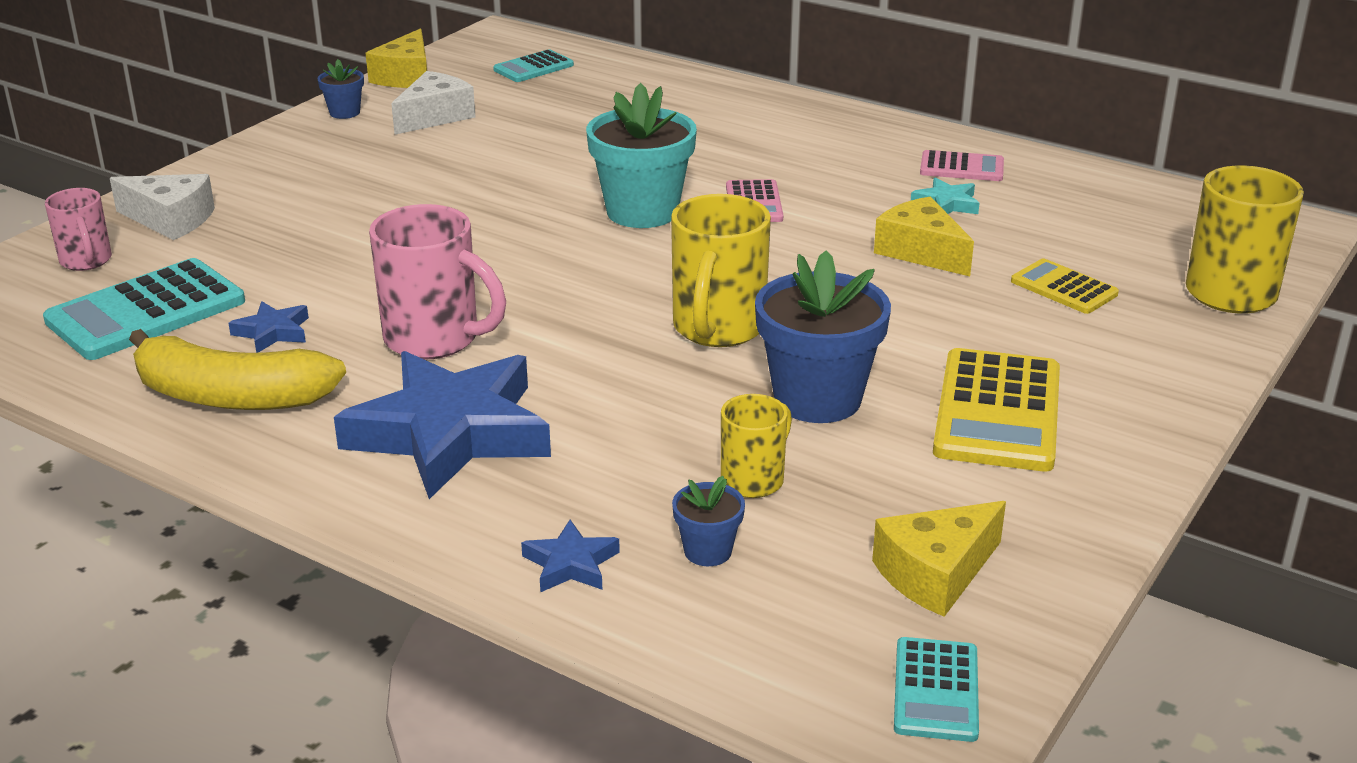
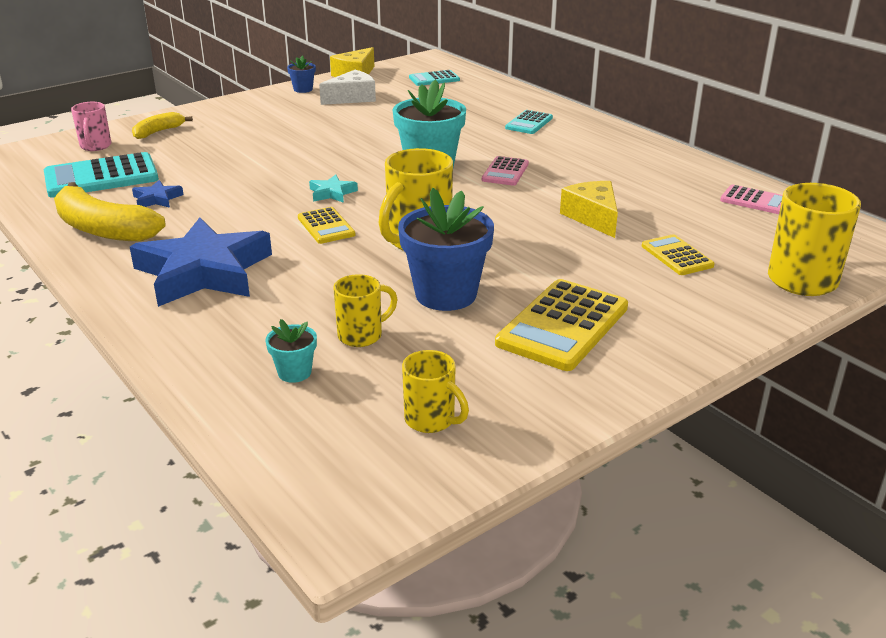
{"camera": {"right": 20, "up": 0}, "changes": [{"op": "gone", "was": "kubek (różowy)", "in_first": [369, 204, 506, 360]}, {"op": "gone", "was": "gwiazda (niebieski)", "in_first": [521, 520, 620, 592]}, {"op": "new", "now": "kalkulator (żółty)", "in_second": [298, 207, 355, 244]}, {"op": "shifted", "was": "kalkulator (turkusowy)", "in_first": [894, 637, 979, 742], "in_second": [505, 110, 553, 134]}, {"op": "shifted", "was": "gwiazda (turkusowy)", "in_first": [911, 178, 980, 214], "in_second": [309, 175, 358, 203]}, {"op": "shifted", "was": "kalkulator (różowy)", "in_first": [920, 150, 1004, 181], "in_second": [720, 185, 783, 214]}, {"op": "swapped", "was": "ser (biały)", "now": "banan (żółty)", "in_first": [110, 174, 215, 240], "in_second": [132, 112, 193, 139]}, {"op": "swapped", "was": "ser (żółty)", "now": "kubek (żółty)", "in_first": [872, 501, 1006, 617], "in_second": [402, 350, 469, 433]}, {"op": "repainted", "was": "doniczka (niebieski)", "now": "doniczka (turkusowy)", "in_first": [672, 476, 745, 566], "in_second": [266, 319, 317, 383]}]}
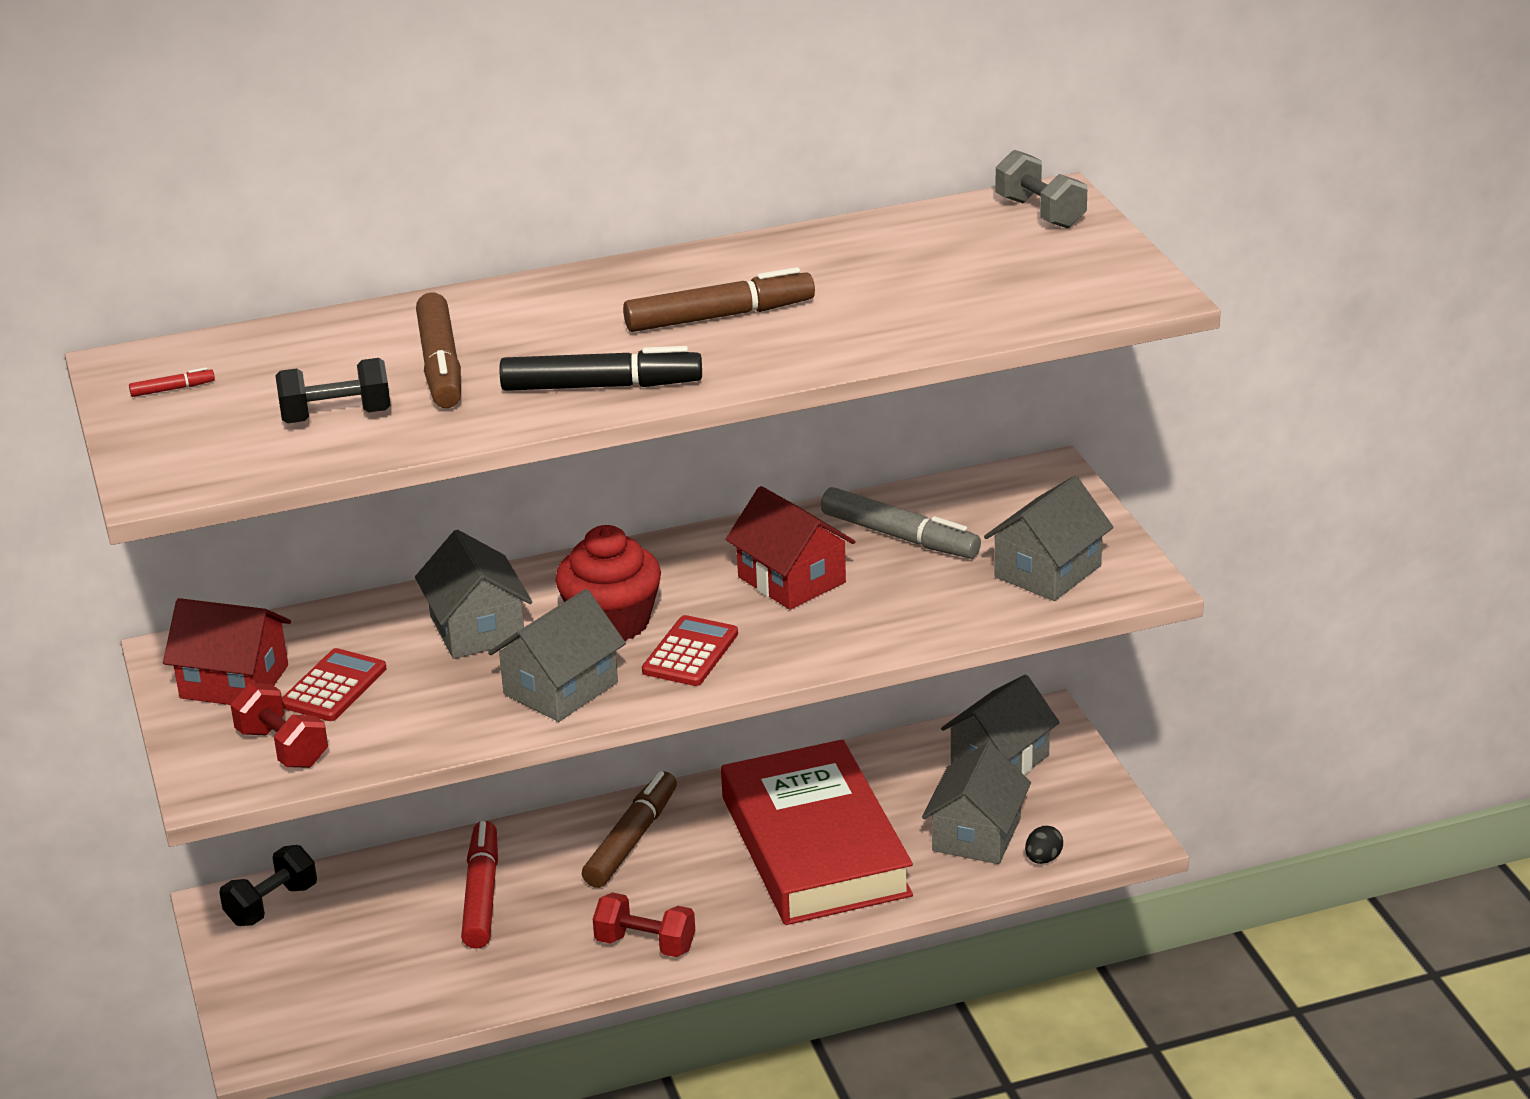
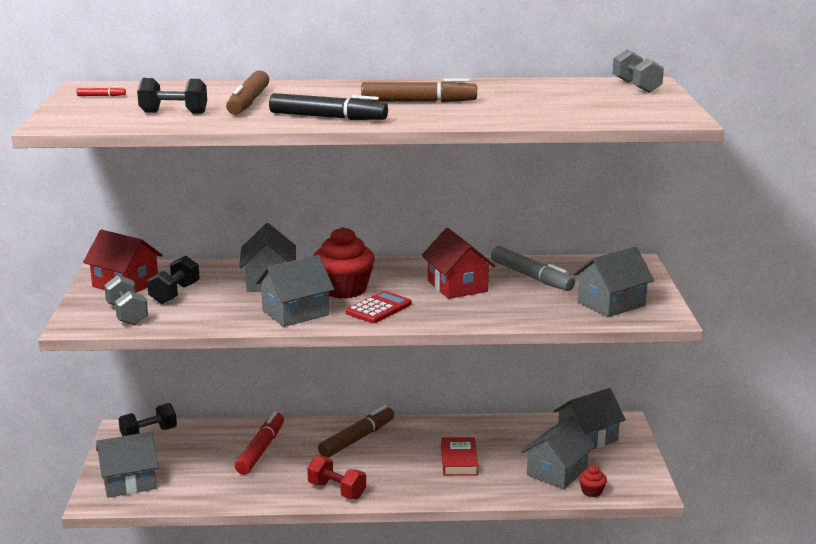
{"camera": {"right": 15, "up": -10}, "changes": [{"op": "new", "now": "domek (szary)", "in_second": [96, 432, 158, 498]}, {"op": "swapped", "was": "kalkulator (czerwony)", "now": "hantel (czarny)", "in_first": [282, 648, 386, 721], "in_second": [147, 256, 200, 304]}, {"op": "swapped", "was": "jajko (czarny)", "now": "muffinka (czerwony)", "in_first": [1025, 826, 1063, 864], "in_second": [579, 465, 607, 497]}, {"op": "repainted", "was": "hantel (czerwony)", "now": "hantel (szary)", "in_first": [231, 683, 328, 768], "in_second": [104, 275, 148, 325]}, {"op": "scaled", "was": "książka (czerwony)", "in_first": [721, 739, 913, 925], "in_second": [441, 437, 478, 476], "ratio": 0.43}]}
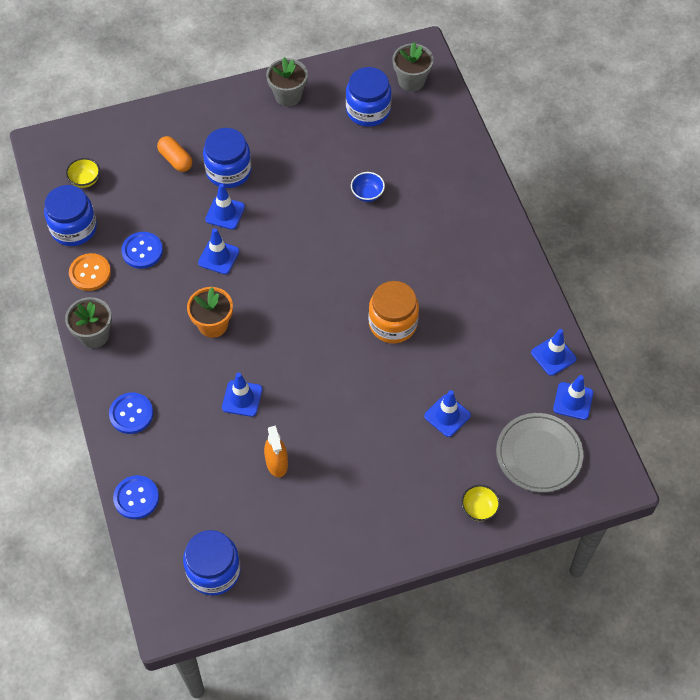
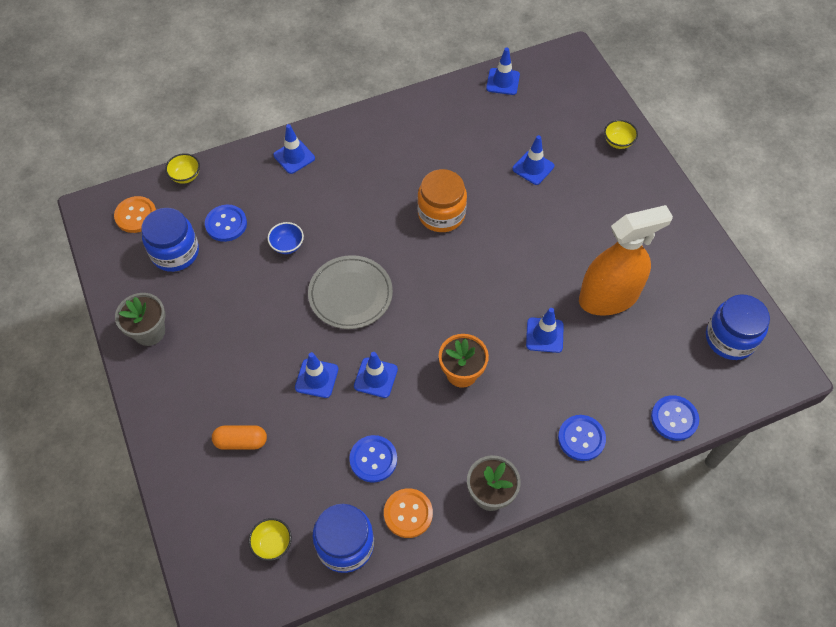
{"camera": {"right": -95, "up": 0}, "changes": [{"op": "gone", "was": "słoik (niebieski)", "in_first": [203, 128, 251, 188]}, {"op": "new", "now": "miska (żółty)", "in_second": [165, 153, 200, 184]}, {"op": "new", "now": "guzik (niebieski)", "in_second": [205, 205, 247, 242]}, {"op": "shifted", "was": "talerz (szary)", "in_first": [496, 413, 583, 493], "in_second": [308, 255, 393, 329]}, {"op": "shifted", "was": "pachołek (niebieski)", "in_first": [531, 329, 576, 376], "in_second": [273, 124, 315, 174]}, {"op": "swapped", "was": "doniczka (szary)", "now": "guzik (pomarańczowy)", "in_first": [392, 42, 434, 92], "in_second": [114, 196, 156, 233]}, {"op": "rotated", "was": "kapsułka (pomarańczowy)", "in_first": [157, 136, 192, 172], "in_second": [212, 425, 267, 450], "clockwise": 45}, {"op": "scaled", "was": "spryskiwacz (pomarańczowy)", "in_first": [264, 426, 288, 477], "in_second": [579, 205, 673, 316], "ratio": 1.99}]}
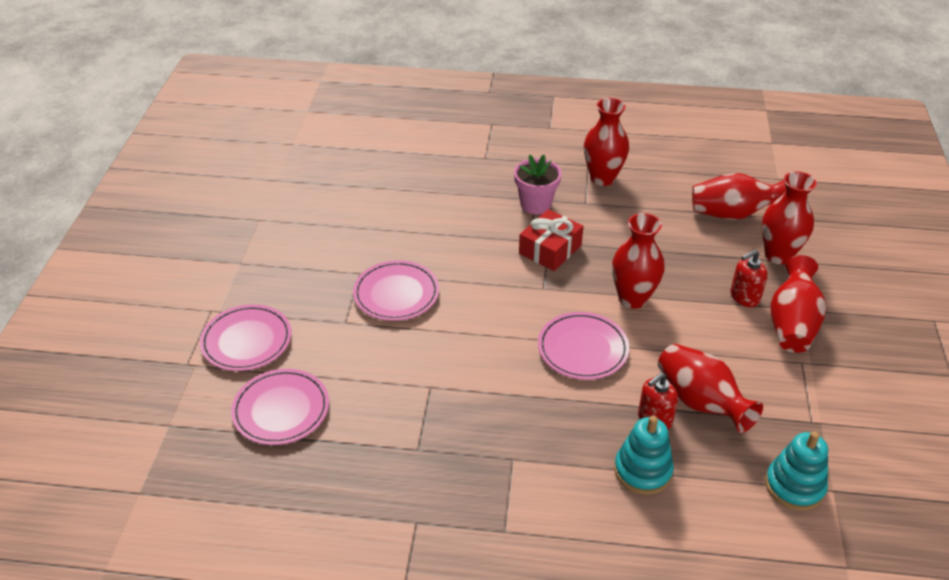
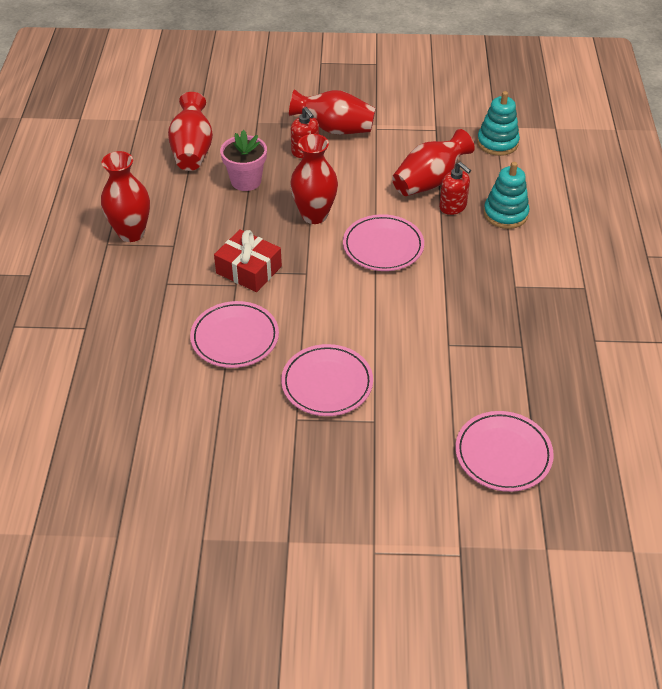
{"camera": {"right": -95, "up": 5}, "changes": [{"op": "gone", "was": "wazon (czerwony)", "in_first": [762, 171, 817, 264]}, {"op": "shifted", "was": "talerz (różowy)", "in_first": [200, 304, 292, 371], "in_second": [190, 301, 279, 368]}, {"op": "shifted", "was": "doniczka (różowy)", "in_first": [514, 155, 562, 214], "in_second": [220, 130, 267, 191]}]}
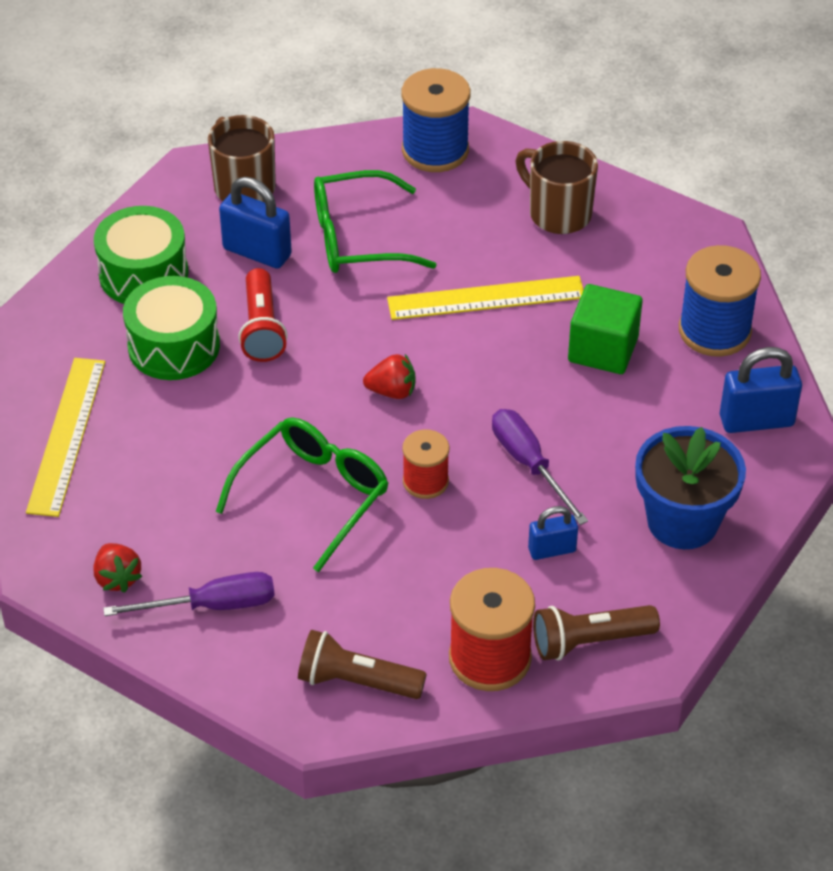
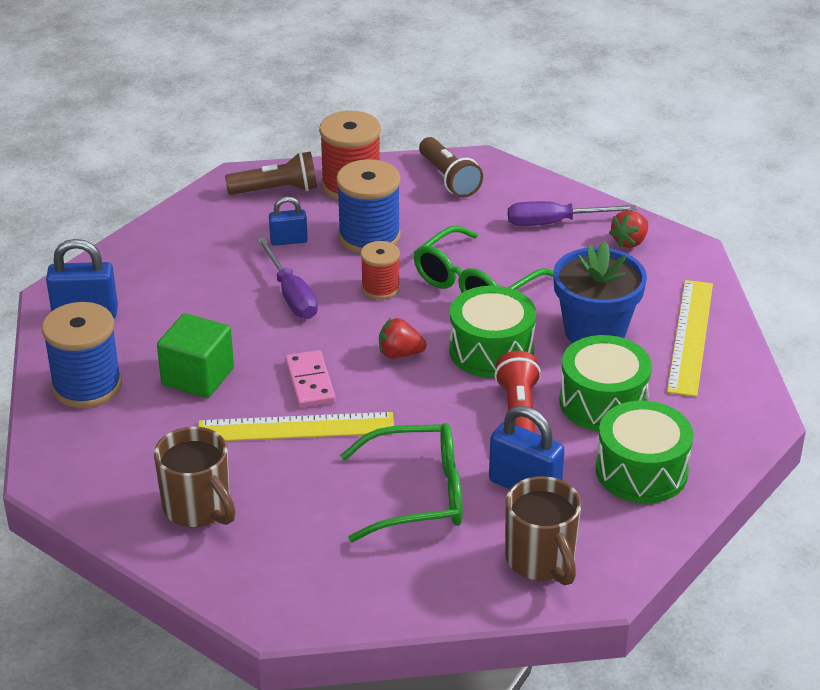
{"camera": {"right": -175, "up": -10}, "changes": [{"op": "new", "now": "kostka domina (różowy)", "in_second": [285, 350, 336, 408]}, {"op": "new", "now": "bęben (zielony)", "in_second": [449, 286, 536, 378]}, {"op": "shifted", "was": "szpulka (niebieski)", "in_first": [401, 68, 470, 172], "in_second": [336, 159, 401, 254]}, {"op": "shifted", "was": "doniczka (niebieski)", "in_first": [635, 426, 746, 549], "in_second": [553, 241, 647, 343]}, {"op": "rotated", "was": "truskawka (czerwony)", "in_first": [93, 543, 143, 593], "in_second": [609, 210, 648, 248], "clockwise": -120}, {"op": "rotated", "was": "latarka (brązowy)", "in_first": [298, 630, 427, 699], "in_second": [419, 137, 483, 198], "clockwise": 45}]}
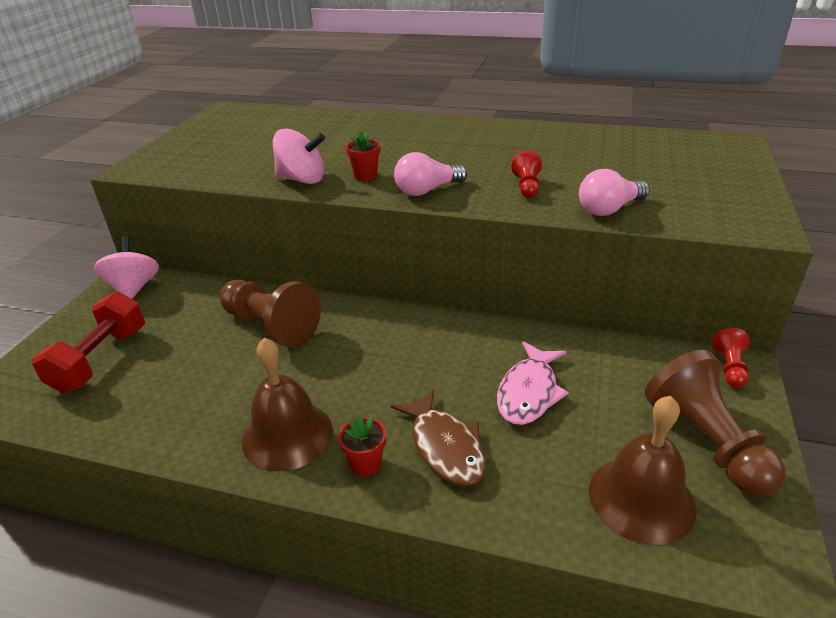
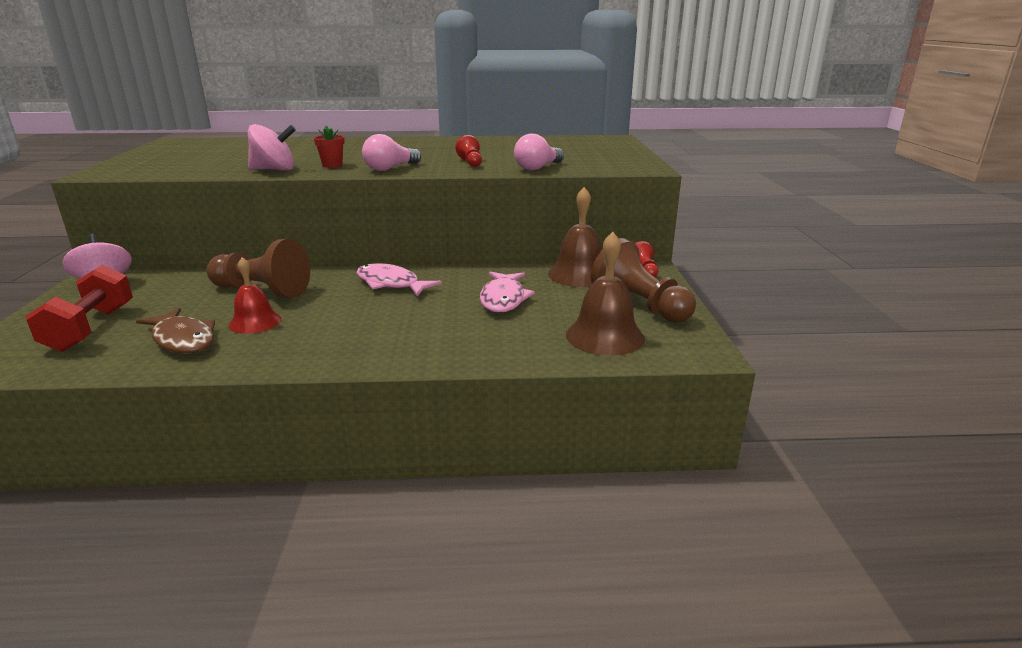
{"camera": {"right": -20, "up": -10}, "changes": [{"op": "gone", "was": "doniczka (czerwony)", "in_first": [338, 415, 386, 477]}, {"op": "new", "now": "dzwonek (czerwony)", "in_second": [228, 257, 281, 334]}, {"op": "new", "now": "ryba (różowy)", "in_second": [357, 263, 442, 296]}, {"op": "shifted", "was": "dzwonek (brązowy)", "in_first": [242, 337, 333, 472], "in_second": [548, 187, 602, 287]}, {"op": "shifted", "was": "ryba (brązowy)", "in_first": [391, 389, 486, 486], "in_second": [136, 308, 215, 354]}]}
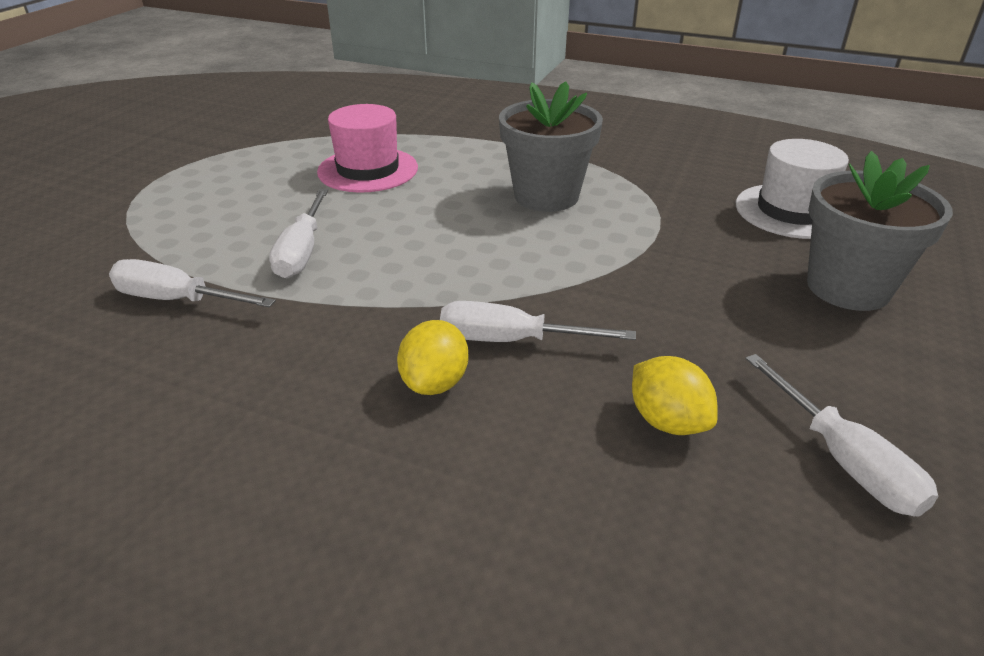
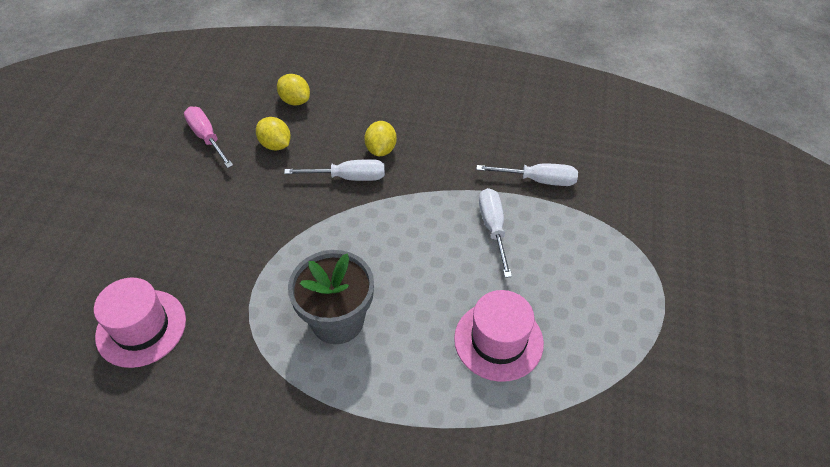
{"camera": {"right": 170, "up": 15}, "changes": [{"op": "gone", "was": "doniczka (szary)", "in_first": [807, 151, 953, 311]}, {"op": "new", "now": "cytryna (żółty)", "in_second": [277, 74, 310, 106]}, {"op": "repainted", "was": "kapelusz (biały)", "now": "kapelusz (różowy)", "in_first": [736, 139, 849, 239], "in_second": [94, 277, 186, 368]}, {"op": "repainted", "was": "śrubokręt (biały)", "now": "śrubokręt (różowy)", "in_first": [745, 354, 938, 517], "in_second": [184, 106, 233, 168]}]}
